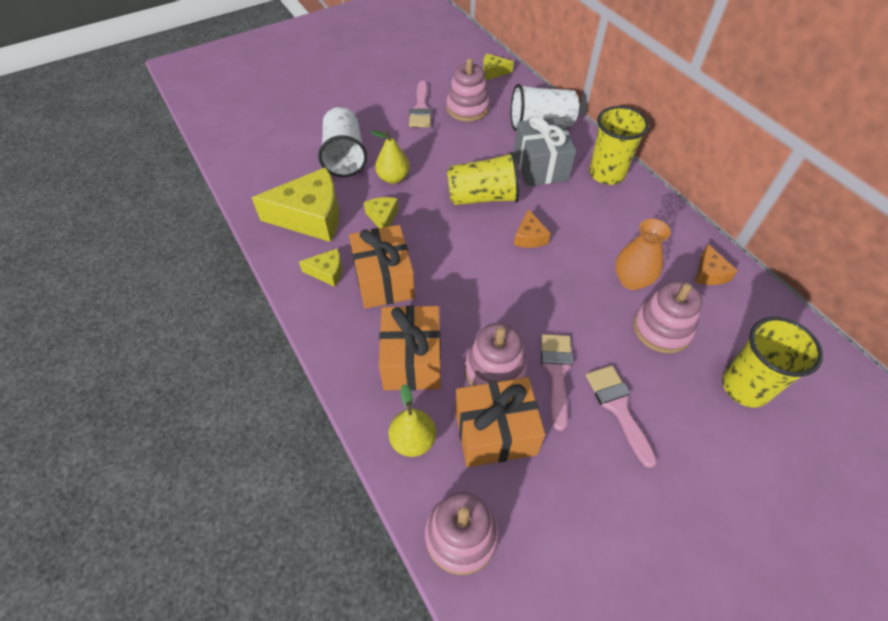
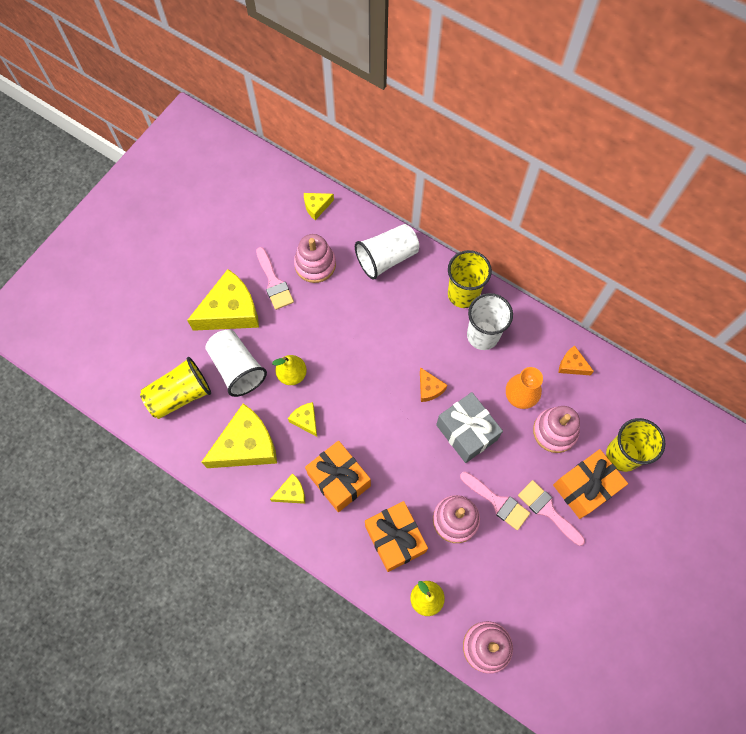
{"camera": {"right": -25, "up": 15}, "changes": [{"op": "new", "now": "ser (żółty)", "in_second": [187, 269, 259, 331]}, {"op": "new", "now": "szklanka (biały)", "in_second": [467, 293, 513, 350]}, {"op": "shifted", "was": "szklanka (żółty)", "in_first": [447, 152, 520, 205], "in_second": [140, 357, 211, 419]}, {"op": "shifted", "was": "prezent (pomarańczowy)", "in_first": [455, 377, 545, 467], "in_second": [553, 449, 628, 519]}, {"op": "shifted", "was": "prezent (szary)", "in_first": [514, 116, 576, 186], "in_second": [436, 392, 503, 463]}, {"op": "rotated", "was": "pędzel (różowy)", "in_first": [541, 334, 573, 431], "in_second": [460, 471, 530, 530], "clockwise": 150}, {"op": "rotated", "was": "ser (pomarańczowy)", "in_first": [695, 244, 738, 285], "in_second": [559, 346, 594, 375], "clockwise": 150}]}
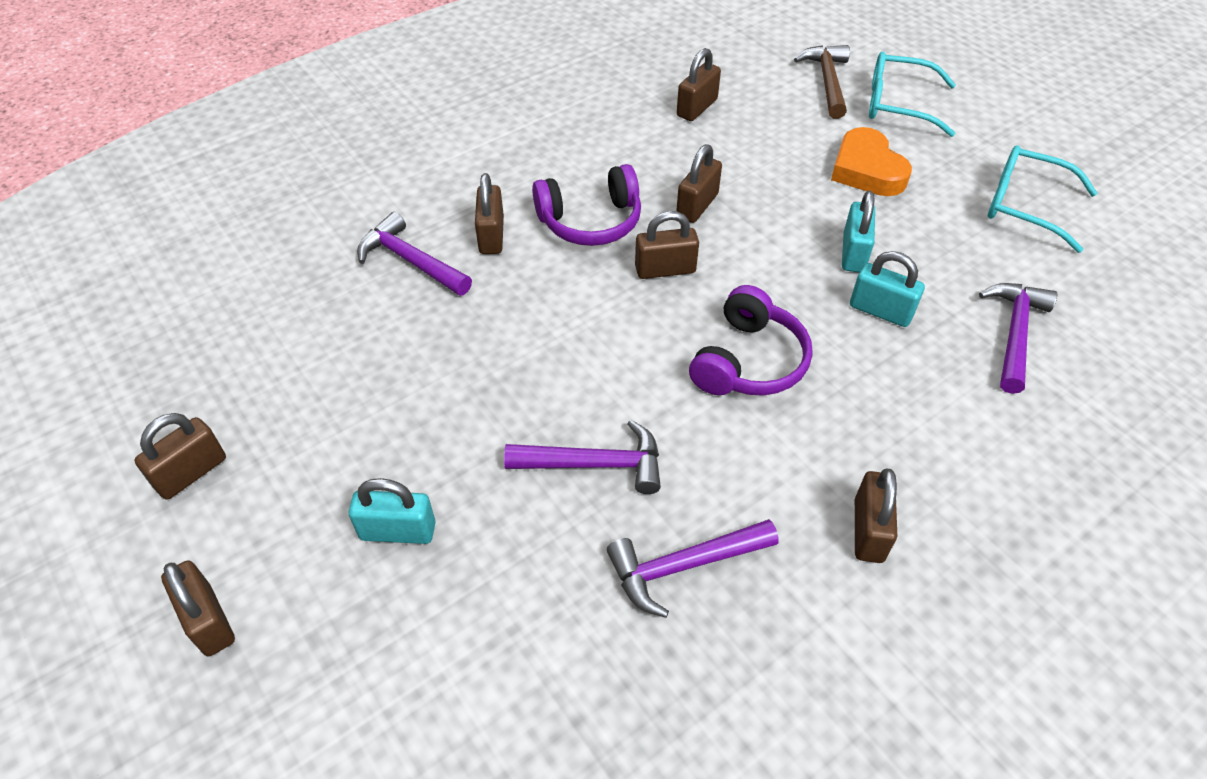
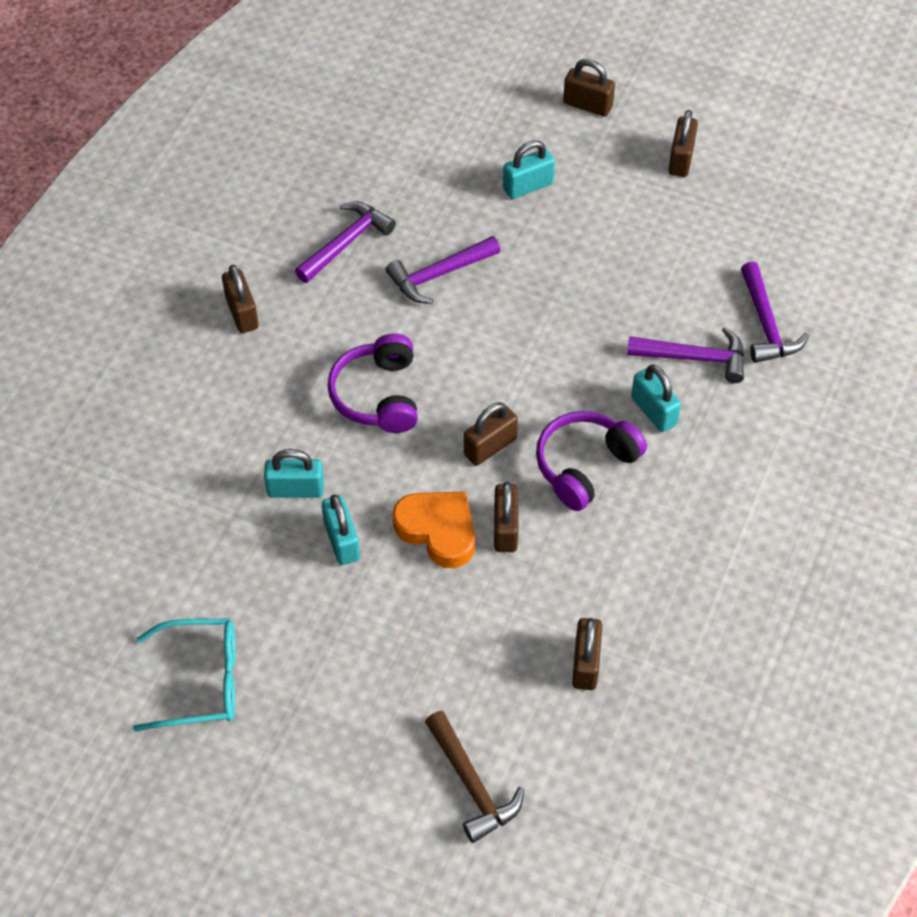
{"camera": {"right": 150, "up": 5}, "changes": [{"op": "gone", "was": "okulary (turkusowy)", "in_first": [869, 52, 956, 137]}, {"op": "shifted", "was": "serce (pomarańczowy)", "in_first": [831, 127, 912, 196], "in_second": [393, 491, 475, 568]}, {"op": "shifted", "was": "młotek (fioletowy)", "in_first": [979, 283, 1057, 394], "in_second": [741, 262, 809, 363]}, {"op": "repainted", "was": "kłódka (brązowy)", "now": "kłódka (turkusowy)", "in_first": [475, 173, 504, 254], "in_second": [631, 364, 681, 432]}]}
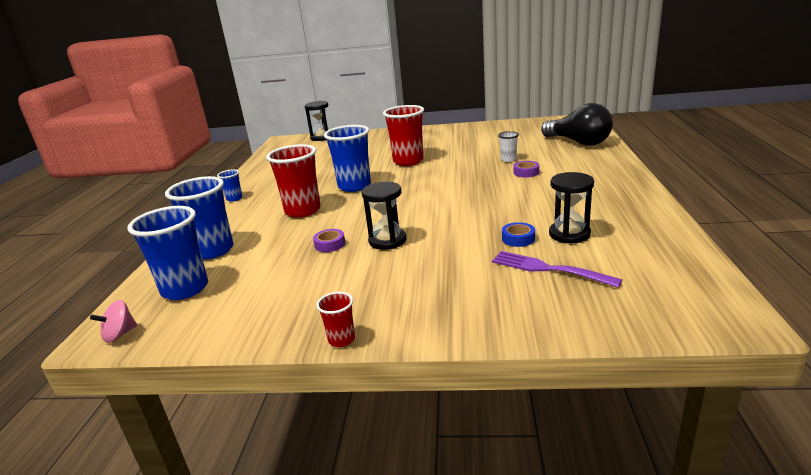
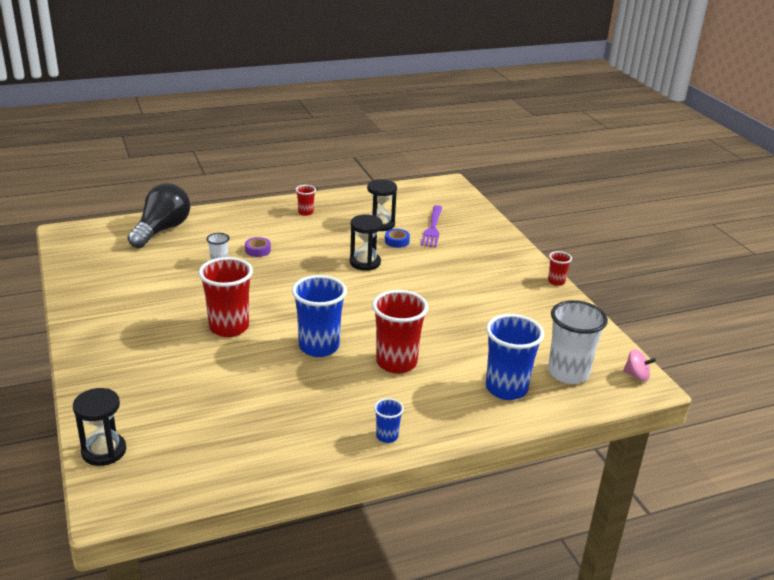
{"camera": {"right": -120, "up": 5}, "changes": [{"op": "gone", "was": "taśma klejąca (fioletowy)", "in_first": [313, 229, 345, 252]}, {"op": "new", "now": "szklanka (czerwony)", "in_second": [296, 185, 316, 216]}, {"op": "shifted", "was": "klepsydra (czarny)", "in_first": [362, 182, 406, 250], "in_second": [349, 214, 383, 271]}, {"op": "repainted", "was": "szklanka (niebieski)", "now": "szklanka (biały)", "in_first": [128, 206, 208, 300], "in_second": [548, 300, 608, 384]}]}
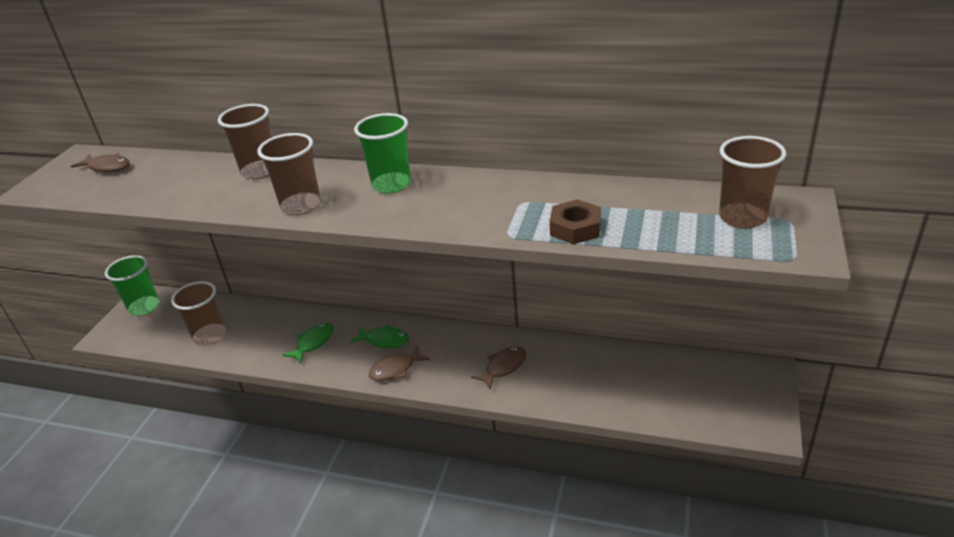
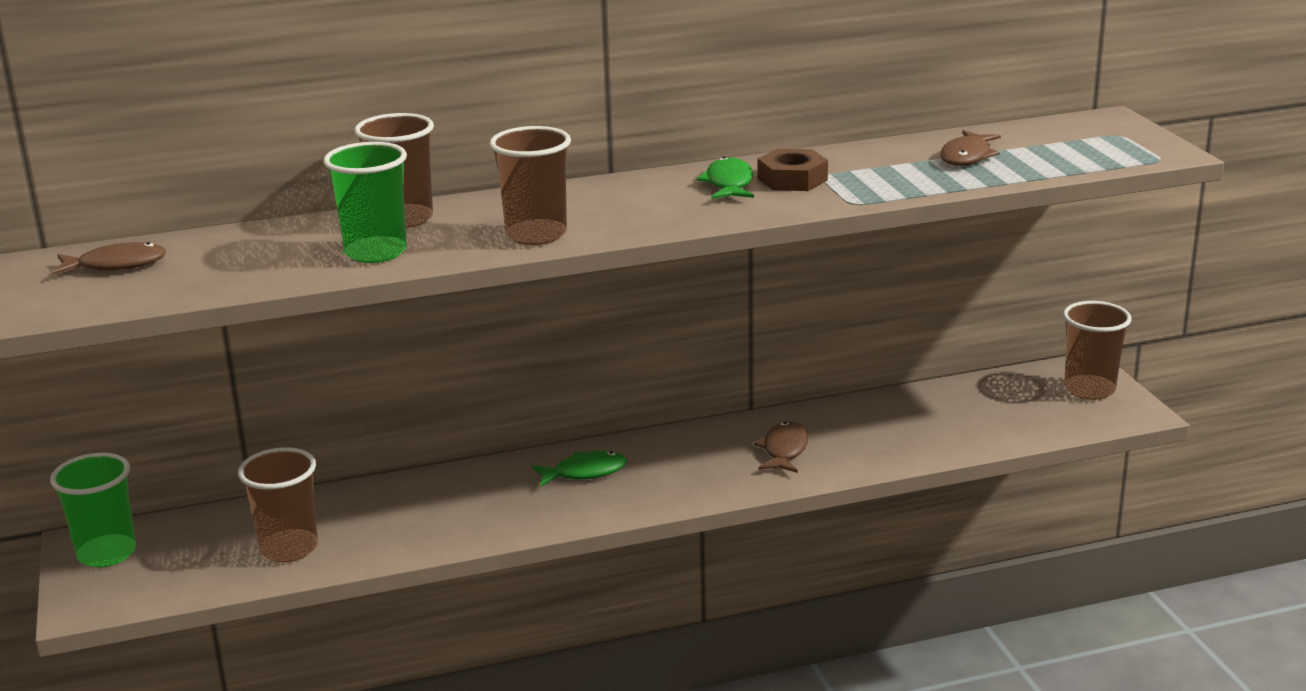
{"camera": {"right": -35, "up": -10}, "changes": [{"op": "shifted", "was": "ryba (zielony)", "in_first": [282, 322, 334, 364], "in_second": [696, 157, 754, 199]}, {"op": "shifted", "was": "szklanka (zielony)", "in_first": [354, 113, 411, 194], "in_second": [323, 142, 407, 263]}, {"op": "shifted", "was": "ryba (brązowy)", "in_first": [368, 345, 430, 381], "in_second": [940, 130, 1001, 166]}, {"op": "shifted", "was": "nakrętka (brązowy)", "in_first": [550, 199, 601, 244], "in_second": [758, 149, 828, 191]}, {"op": "shifted", "was": "szklanka (brązowy)", "in_first": [719, 136, 787, 229], "in_second": [1063, 301, 1132, 400]}]}
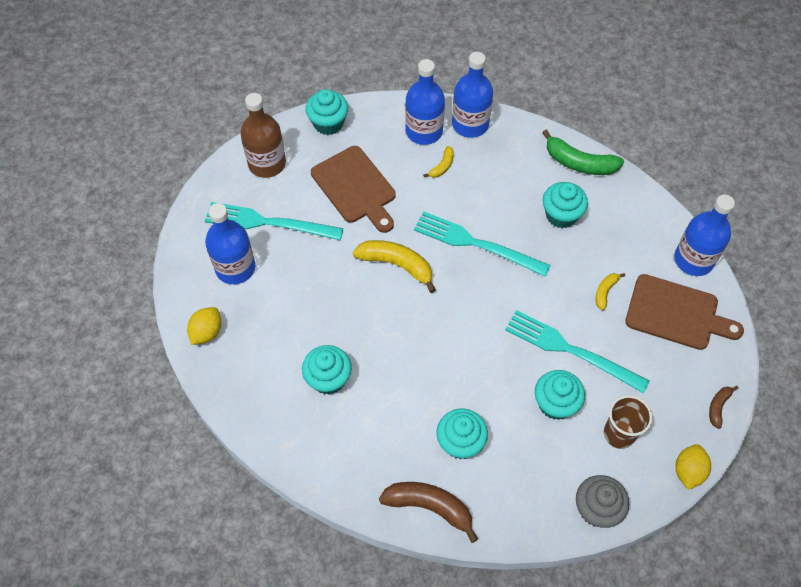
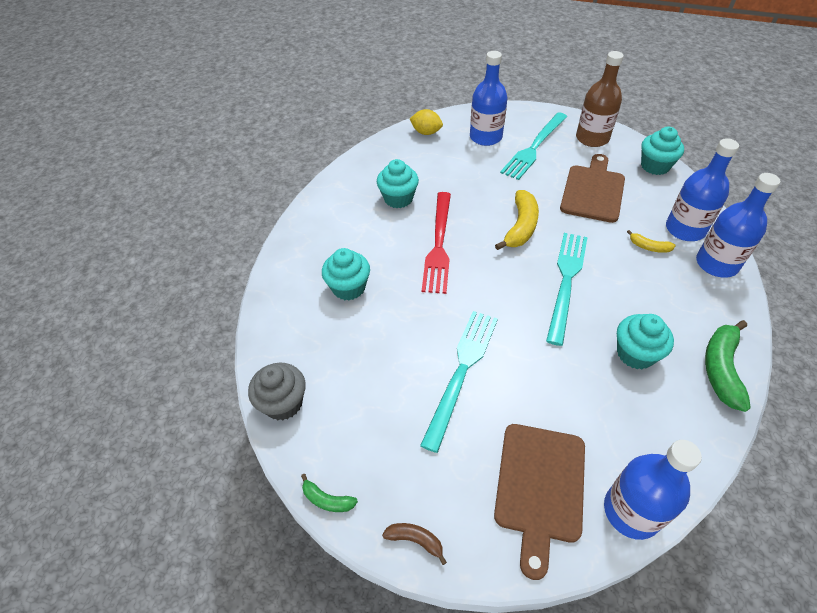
{"camera": {"right": 85, "up": -10}, "changes": [{"op": "gone", "was": "banan (brązowy)", "in_first": [379, 482, 478, 543]}, {"op": "gone", "was": "muffinka (turkusowy)", "in_first": [535, 370, 585, 420]}, {"op": "gone", "was": "banan (żółty)", "in_first": [596, 273, 625, 310]}, {"op": "gone", "was": "szklanka (brązowy)", "in_first": [604, 395, 652, 449]}, {"op": "new", "now": "widelec (czerwony)", "in_second": [422, 192, 451, 294]}, {"op": "swapped", "was": "cytryna (żółty)", "now": "banan (zielony)", "in_first": [675, 444, 711, 490], "in_second": [301, 474, 358, 512]}, {"op": "rotated", "was": "widelec (turkusowy)", "in_first": [205, 202, 343, 240], "in_second": [500, 112, 567, 180], "clockwise": -150}, {"op": "rotated", "was": "deska do krojenia (brązowy)", "in_first": [311, 146, 396, 233], "in_second": [560, 154, 625, 223], "clockwise": 150}]}
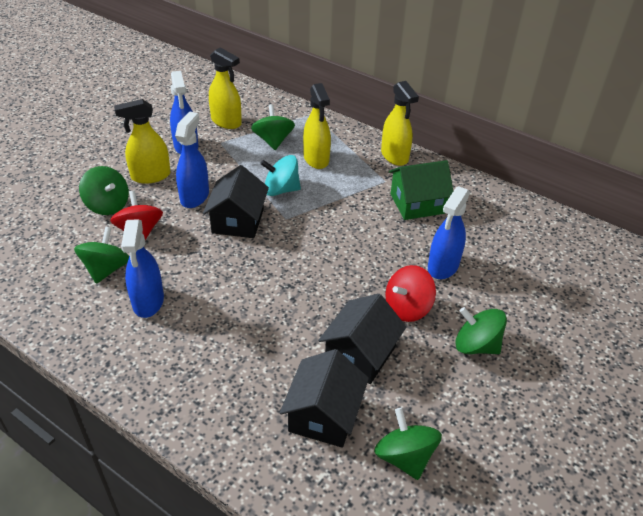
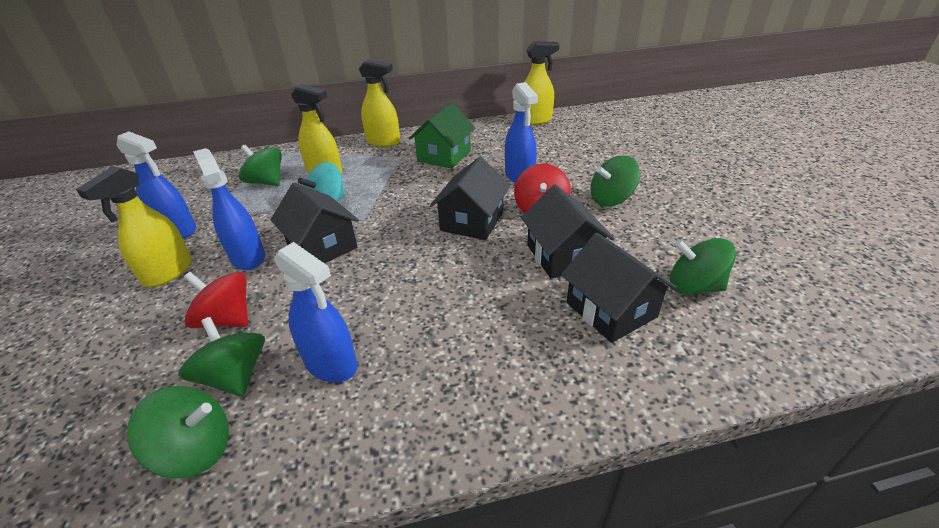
{"camera": {"right": -45, "up": -5}, "changes": [{"op": "new", "now": "domek (czarny)", "in_second": [430, 157, 510, 240]}, {"op": "shifted", "was": "bączek (zielony)", "in_first": [79, 166, 129, 215], "in_second": [127, 386, 229, 478]}, {"op": "shifted", "was": "spryskiwacz (żółty)", "in_first": [209, 47, 242, 129], "in_second": [525, 41, 559, 125]}]}
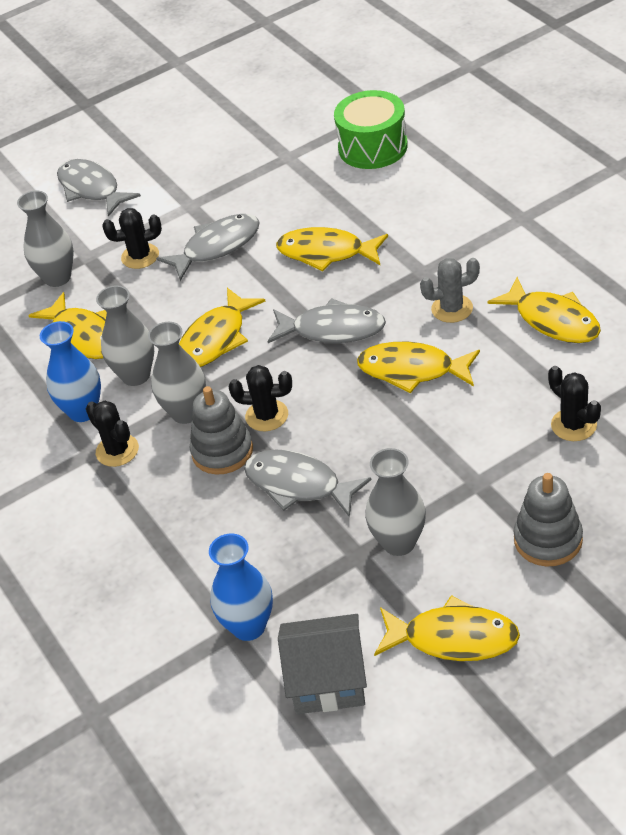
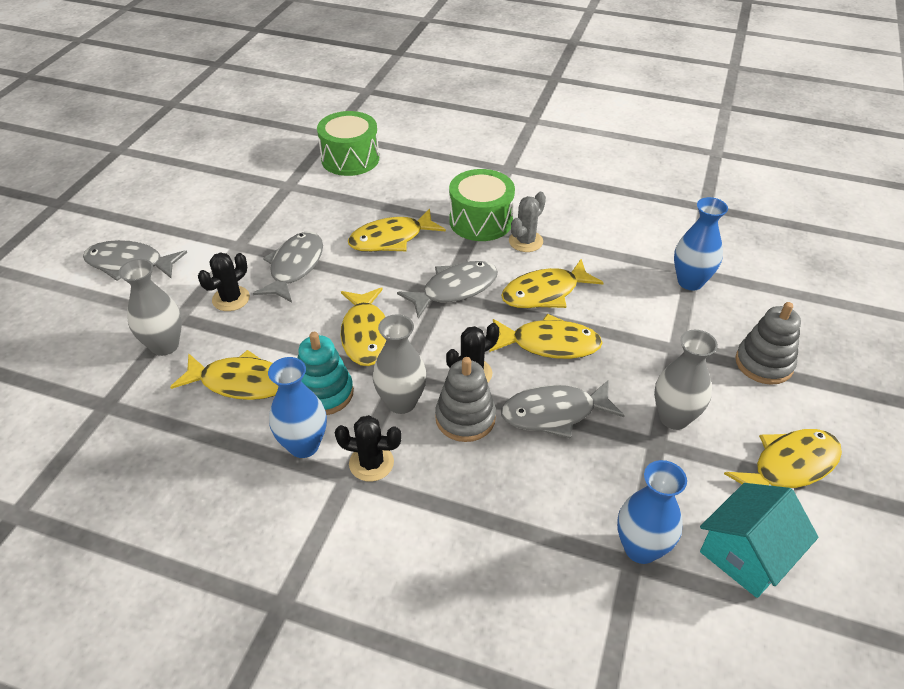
{"camera": {"right": -45, "up": 0}, "changes": [{"op": "new", "now": "bęben (zielony)", "in_second": [449, 169, 515, 241]}, {"op": "shifted", "was": "ryba (żółty)", "in_first": [487, 277, 601, 343], "in_second": [489, 314, 603, 359]}, {"op": "swapped", "was": "wazon (szary)", "now": "zabawka nakładanka (turkusowy)", "in_first": [96, 285, 154, 386], "in_second": [298, 332, 354, 415]}, {"op": "swapped", "was": "kaktus (czarny)", "now": "wazon (niebieski)", "in_first": [548, 366, 601, 441], "in_second": [674, 197, 728, 291]}, {"op": "repainted", "was": "domek (szary)", "now": "domek (turkusowy)", "in_first": [278, 614, 367, 714], "in_second": [700, 483, 819, 598]}]}
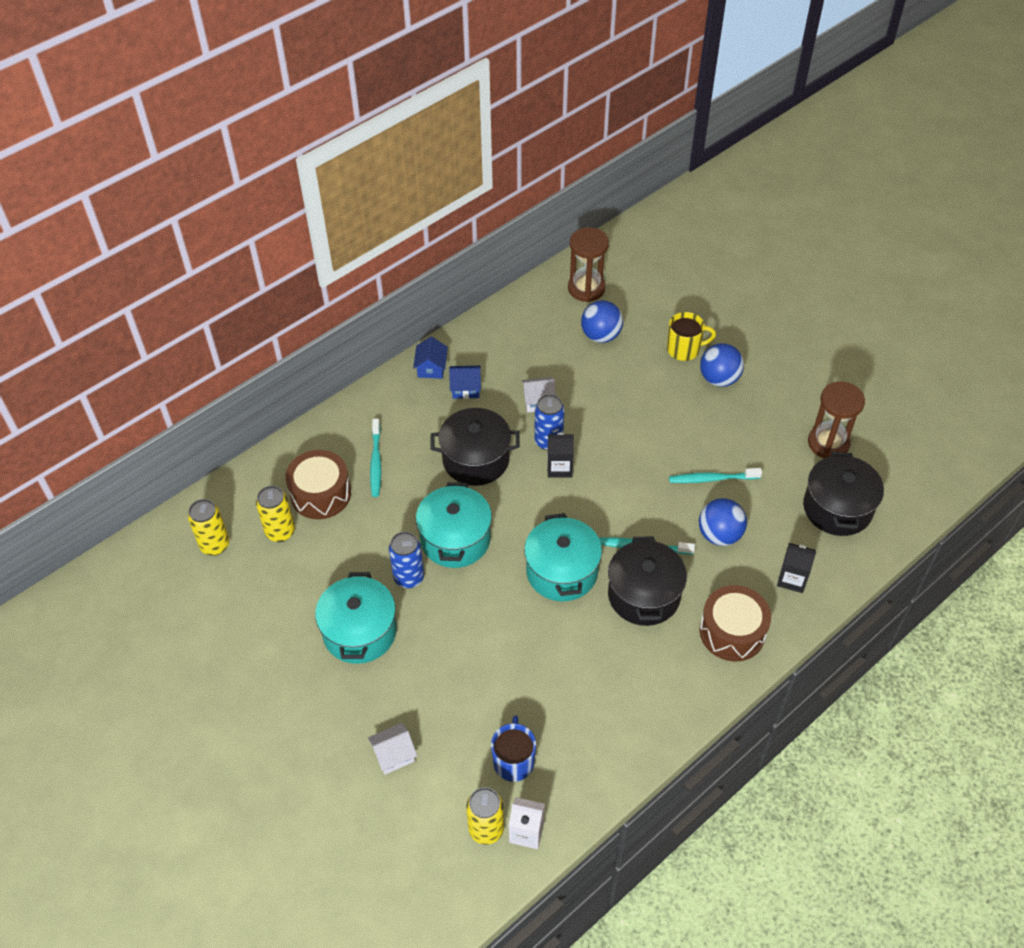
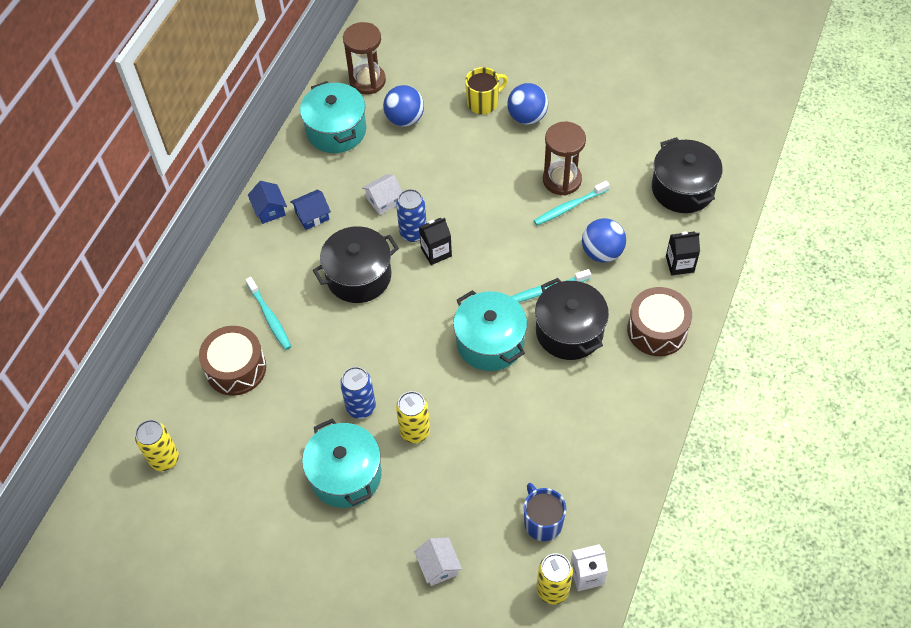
{"camera": {"right": -25, "up": 5}, "changes": [{"op": "shifted", "was": "puszka (żółty)", "in_first": [256, 486, 295, 542], "in_second": [396, 391, 430, 443]}, {"op": "shifted", "was": "garnek (turkusowy)", "in_first": [416, 482, 492, 568], "in_second": [300, 81, 367, 153]}, {"op": "shifted", "was": "klepsydra (brązowy)", "in_first": [808, 382, 865, 459], "in_second": [543, 122, 586, 196]}, {"op": "rotated", "was": "domek (biały)", "in_first": [368, 723, 417, 774], "in_second": [414, 537, 462, 586], "clockwise": -60}]}
